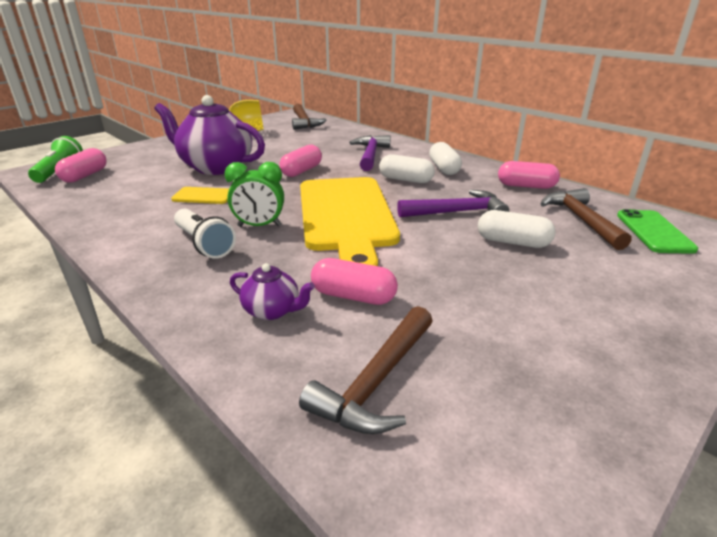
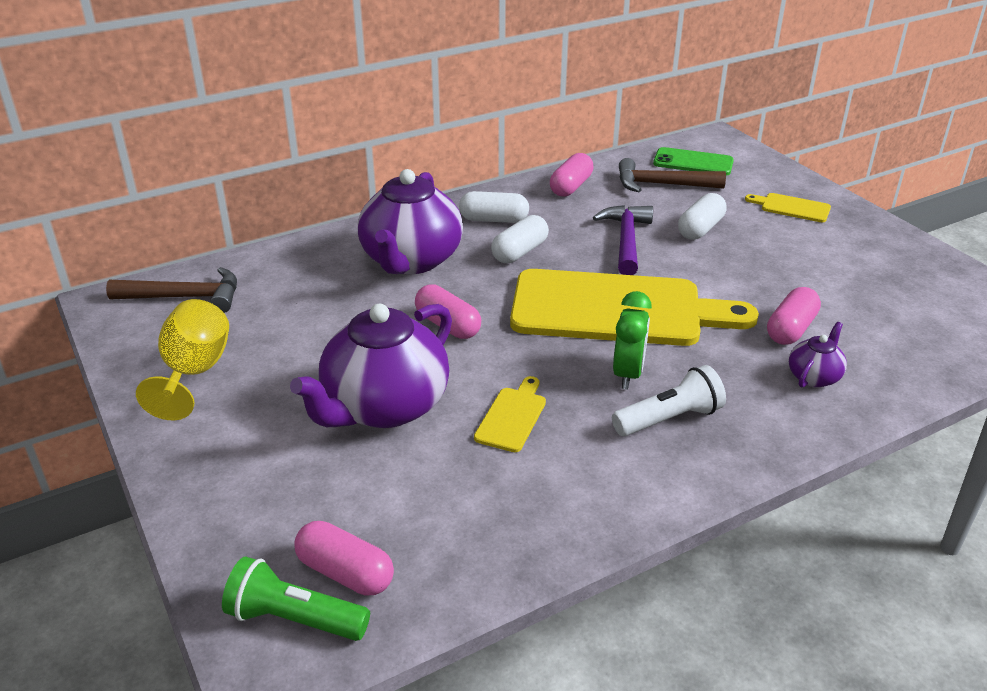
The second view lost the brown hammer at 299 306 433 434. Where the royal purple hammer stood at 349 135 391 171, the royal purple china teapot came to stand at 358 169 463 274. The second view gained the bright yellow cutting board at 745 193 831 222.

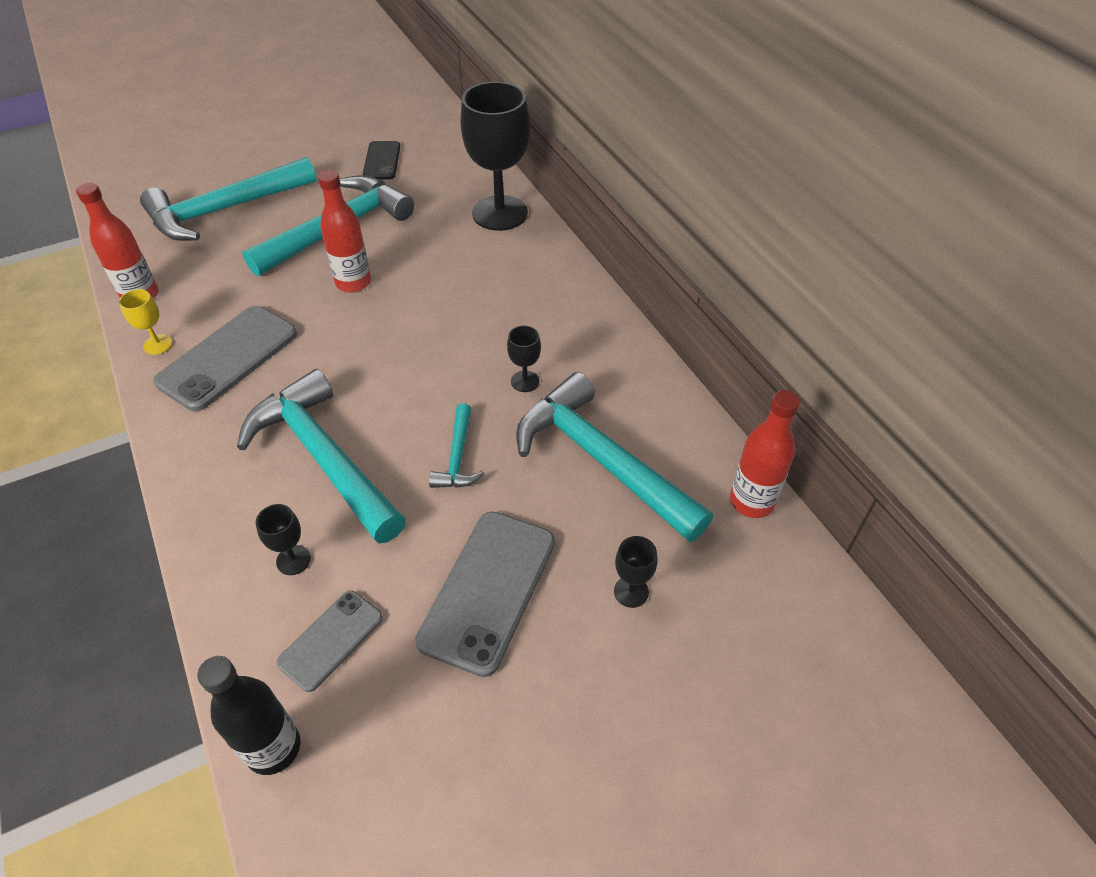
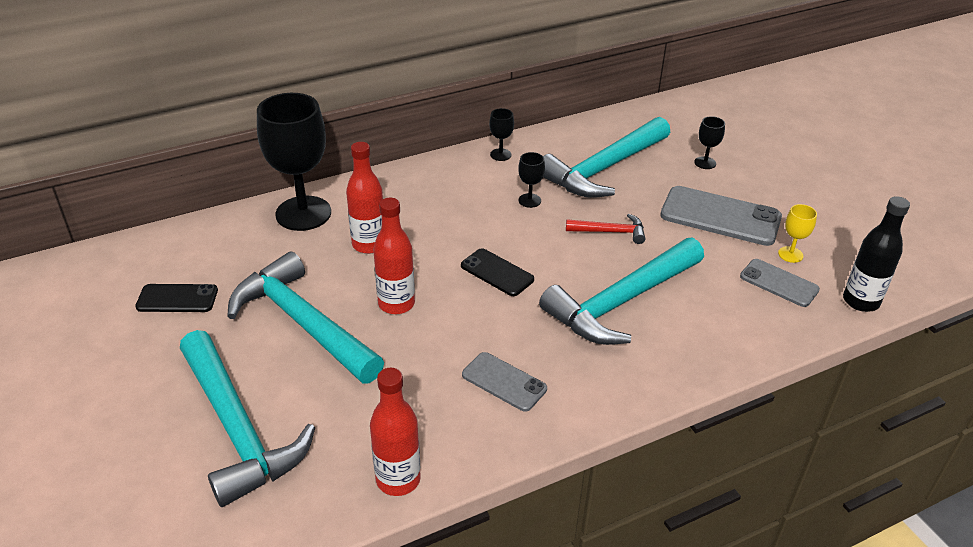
The bright yellow goblet ended up elsewhere, having gone from 119 289 172 355 to 778 204 817 263. The size of the gray mobile phone at 153 306 297 411 changed by a factor of 0.59. The ebony goblet ended up elsewhere, having gone from 256 504 311 575 to 489 108 514 161. What was the teal hammer at 429 403 485 488 turned into the red hammer at 566 214 645 244. The red flask ended up elsewhere, having gone from 730 390 800 518 to 346 142 383 254. The second view gained the ebony mobile phone at 461 248 534 296.

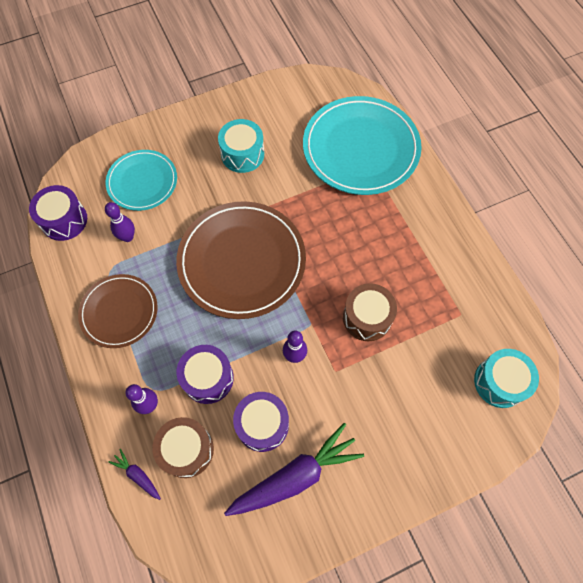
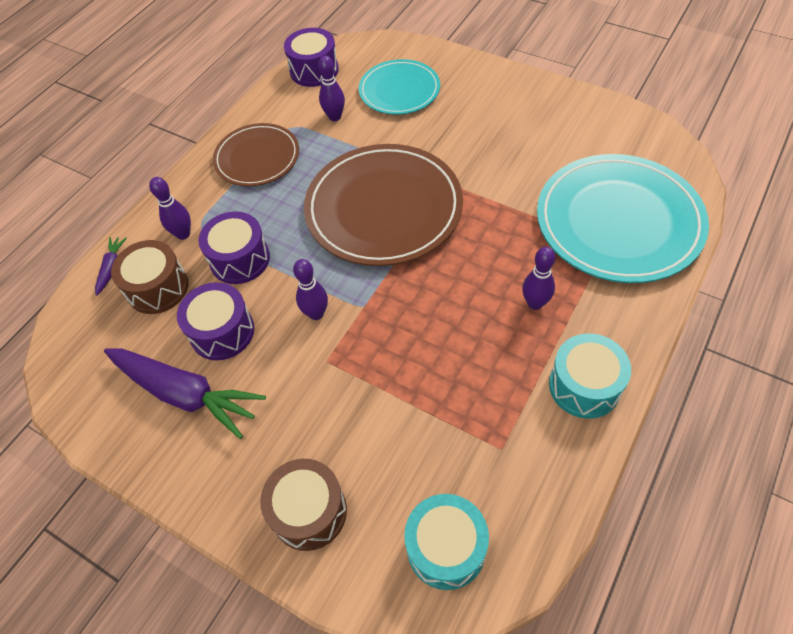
The teal toy drum ended up elsewhere, having gone from 218 119 264 173 to 549 333 631 419. The brown toy drum ended up elsewhere, having gone from 343 283 397 341 to 260 459 347 551. The second view gained the royal purple skittle at 522 247 555 310.

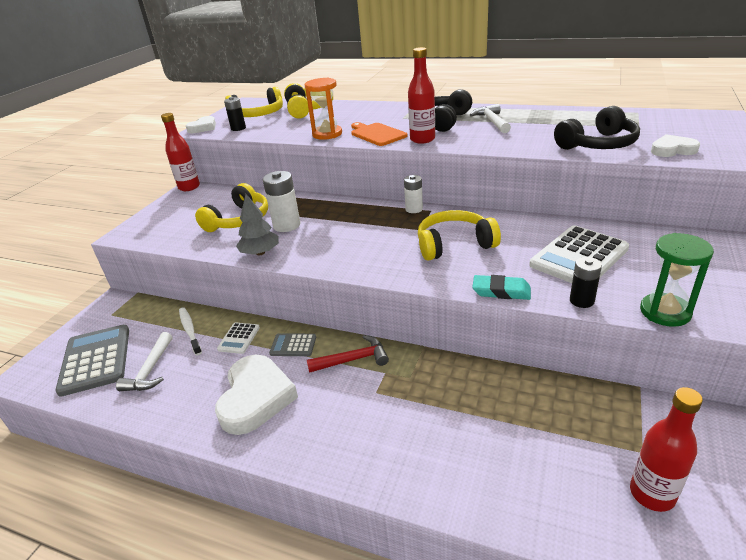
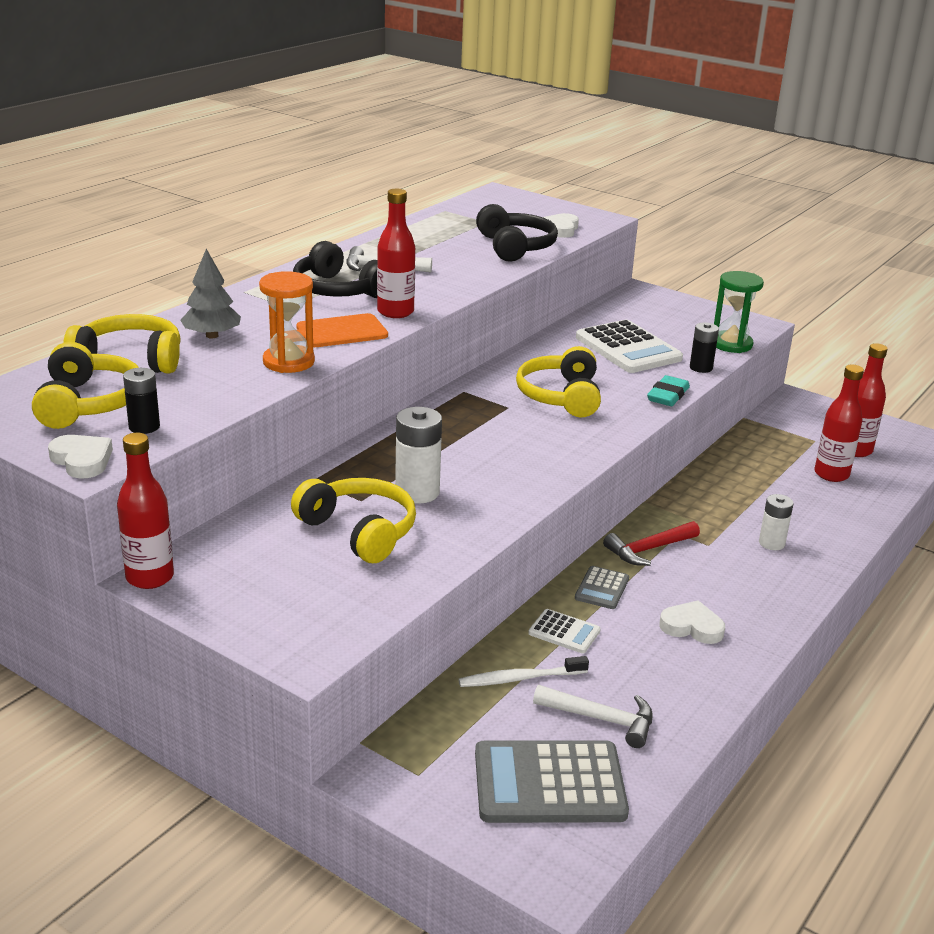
The size of the pure white heart at 215 355 298 435 changed by a factor of 0.55. The gray tree ended up elsewhere, having gone from 236 194 279 255 to 180 249 241 338. The red hammer at 307 335 389 373 ended up facing another way, 120 degrees counterclockwise from before. The pure white power cell ended up elsewhere, having gone from 404 175 423 213 to 759 494 794 550. The second view gained the red flask at 814 365 864 482.

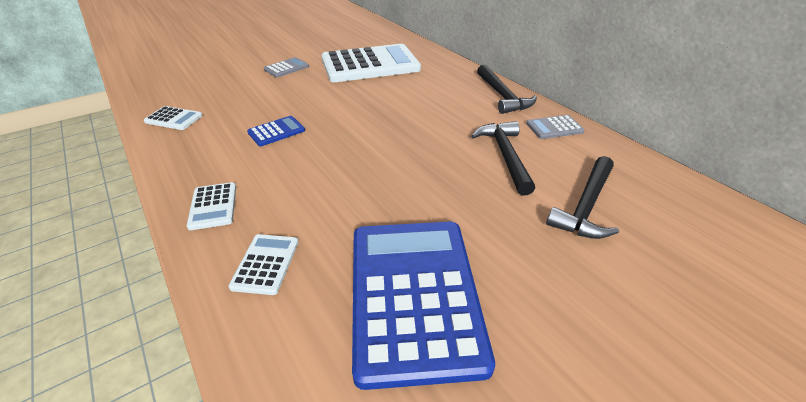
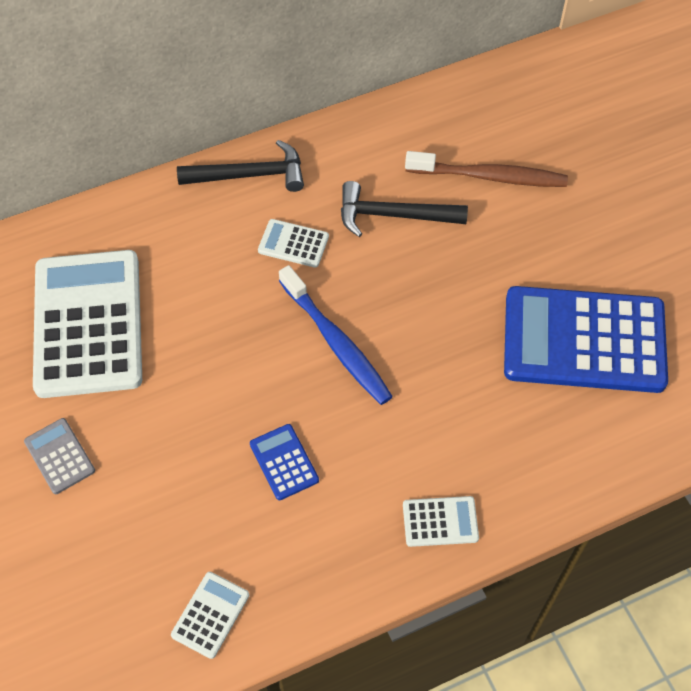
The pure white adding machine ended up elsewhere, having gone from 229 234 299 295 to 258 219 329 268. The second view lost the gray adding machine at 526 115 585 139. Where the ebony hammer stood at 546 156 619 239, the brown tooth brush came to stand at 405 151 568 187. The second view gained the royal blue tooth brush at 279 265 393 405.

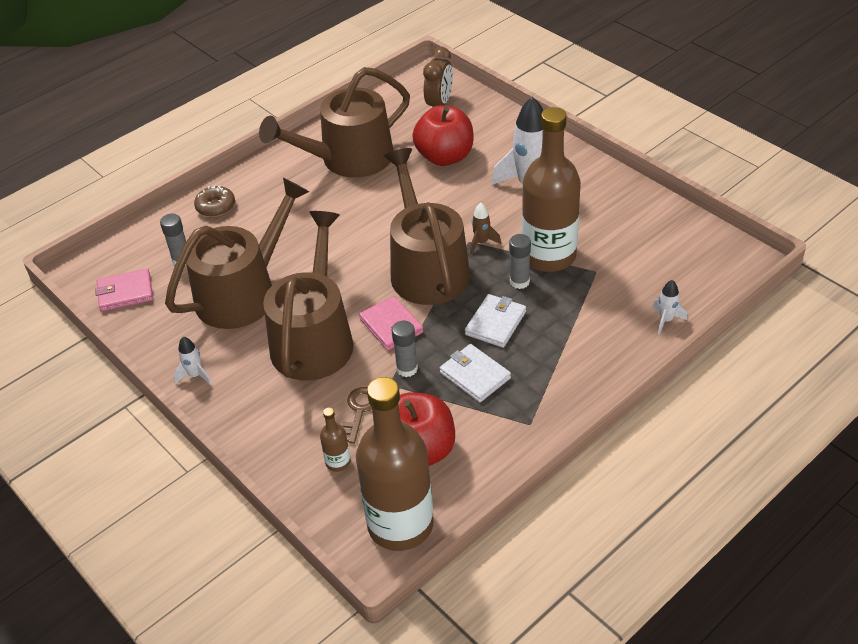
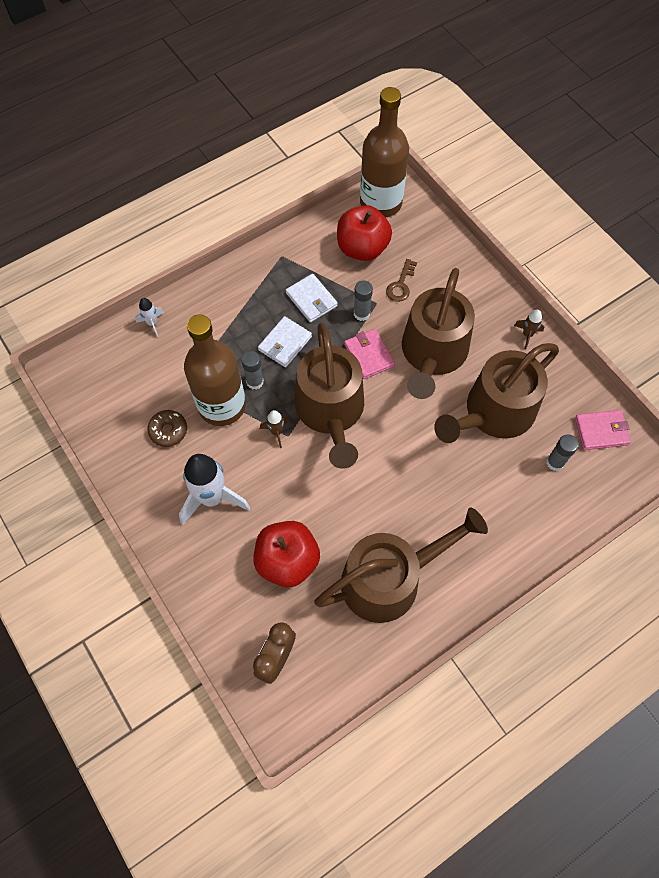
What was the pure white spaceship at 174 337 212 385 turned into the brown spaceship at 514 310 544 349. The brown glazed donut ended up elsewhere, having gone from 194 185 235 217 to 147 410 187 447. The second view lost the brown flask at 320 407 351 472.

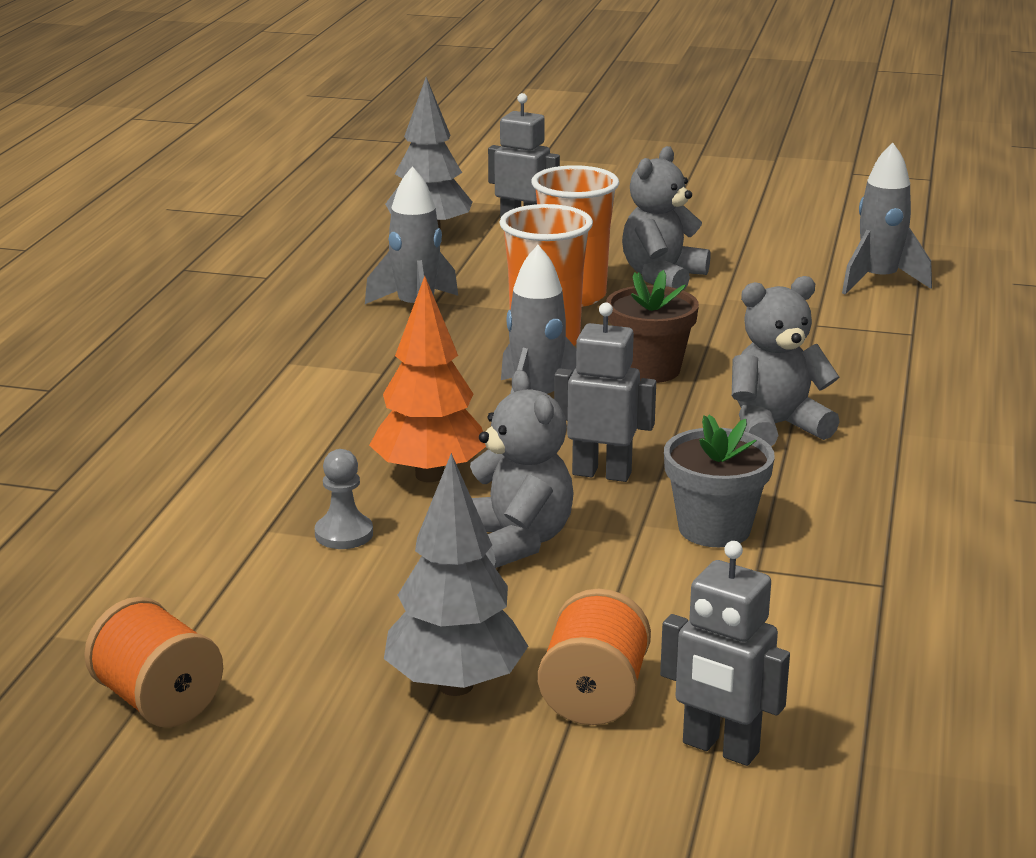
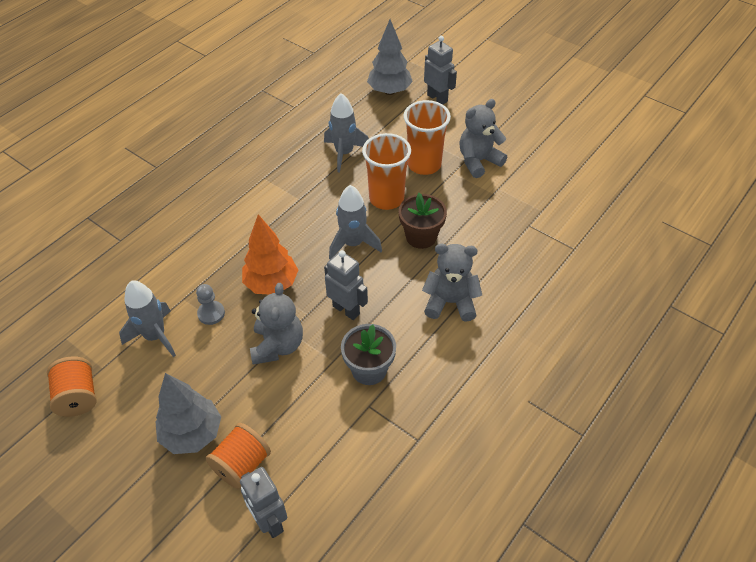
The gray spaceship ended up elsewhere, having gone from 842 142 932 295 to 119 281 176 357.

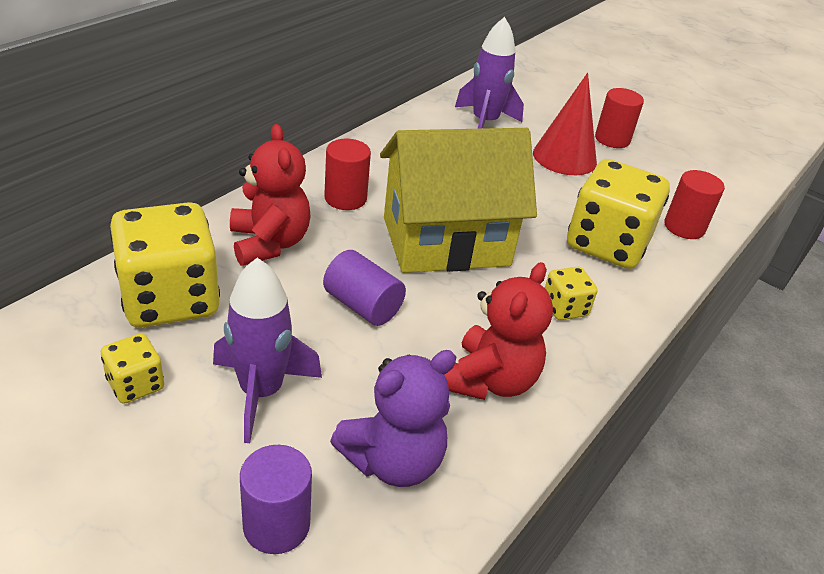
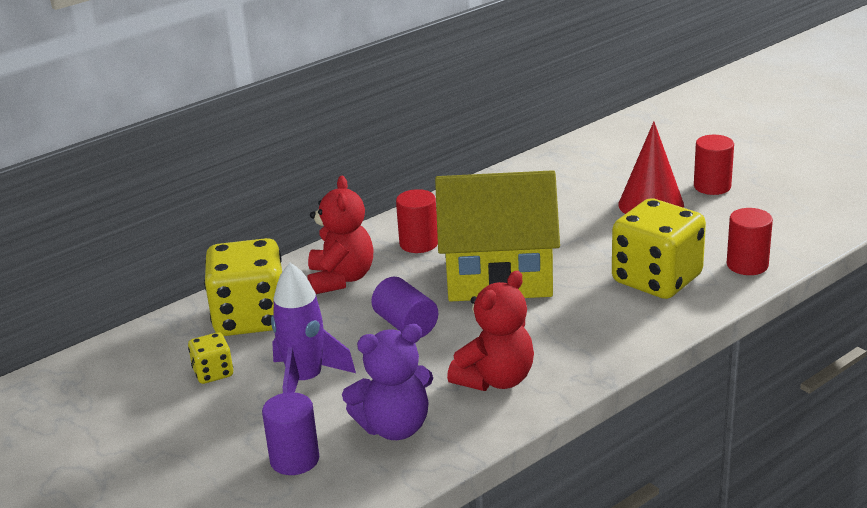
The second view lost the royal purple spaceship at 455 17 524 129. The second view lost the bright yellow die at 545 267 598 320.

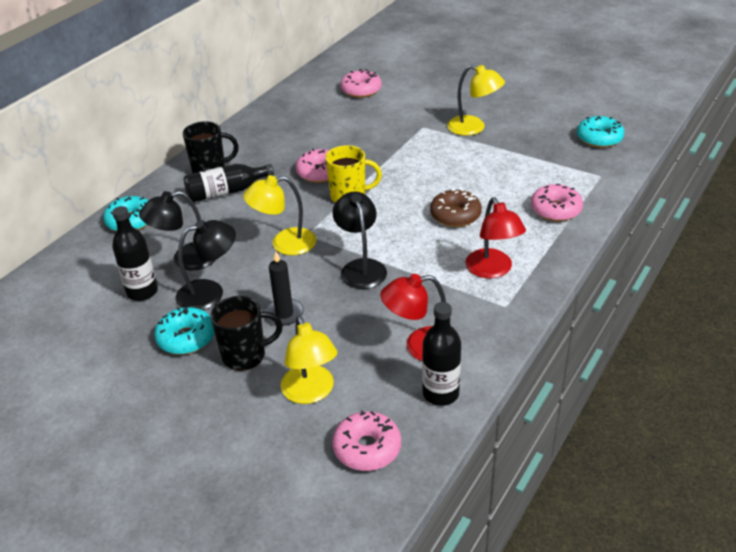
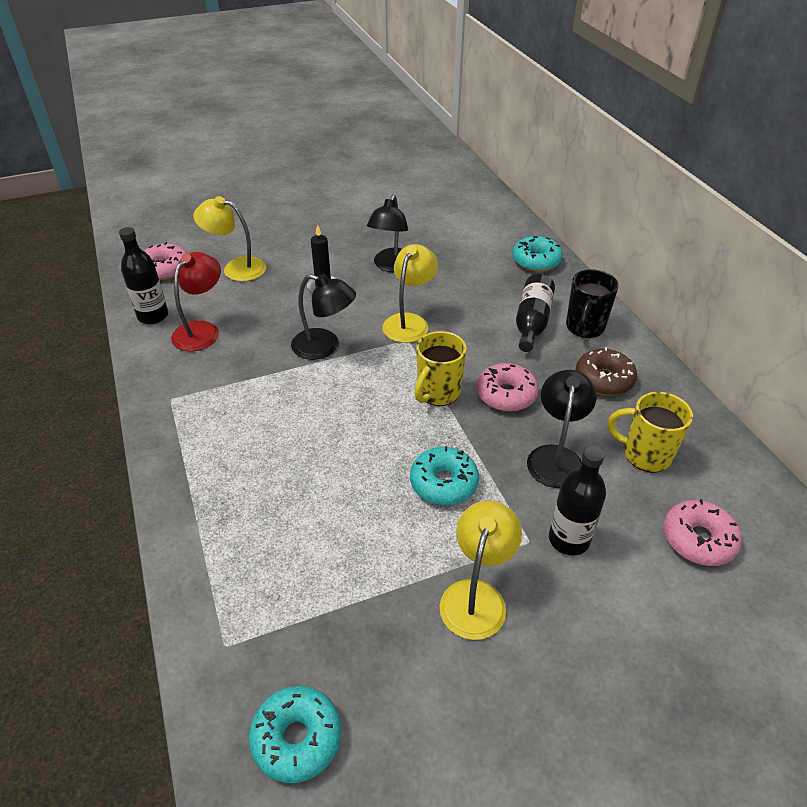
The ebony flask ended up elsewhere, having gone from 112 206 158 301 to 549 446 606 556. The ebony desk lamp ended up elsewhere, having gone from 139 191 216 270 to 527 370 596 488. The teal glazed donut ended up elsewhere, having gone from 154 306 215 354 to 410 446 479 505. The second view lost the ebony coffee mug at 210 296 283 371. The brown glazed donut ended up elsewhere, having gone from 430 188 482 227 to 575 347 637 396. The bright yellow desk lamp at 447 65 505 136 ended up facing another way, 135 degrees clockwise from before. The second view lost the red desk lamp at 466 197 526 278. The second view lost the pink glazed donut at 531 184 583 222. The second view gained the bright yellow coffee mug at 608 392 693 473.

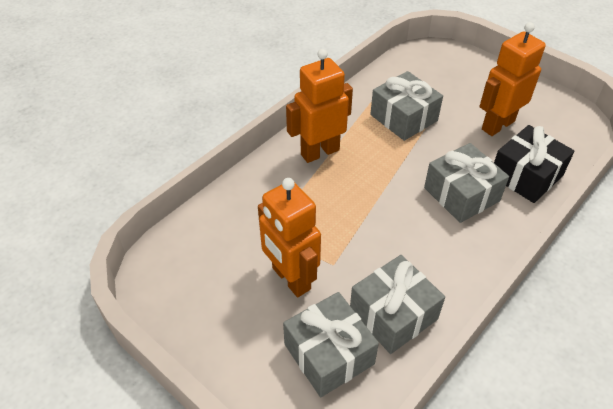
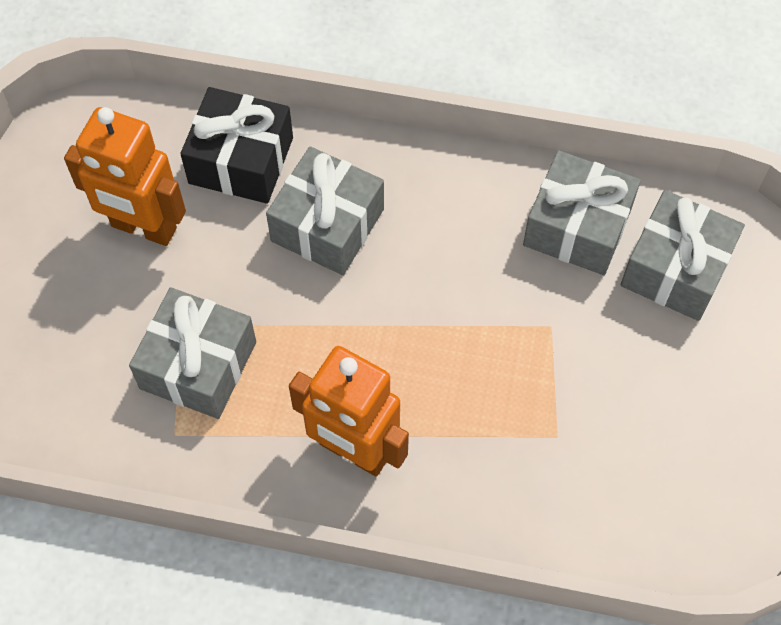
The second view lost the orange toy robot at 258 178 321 297.

